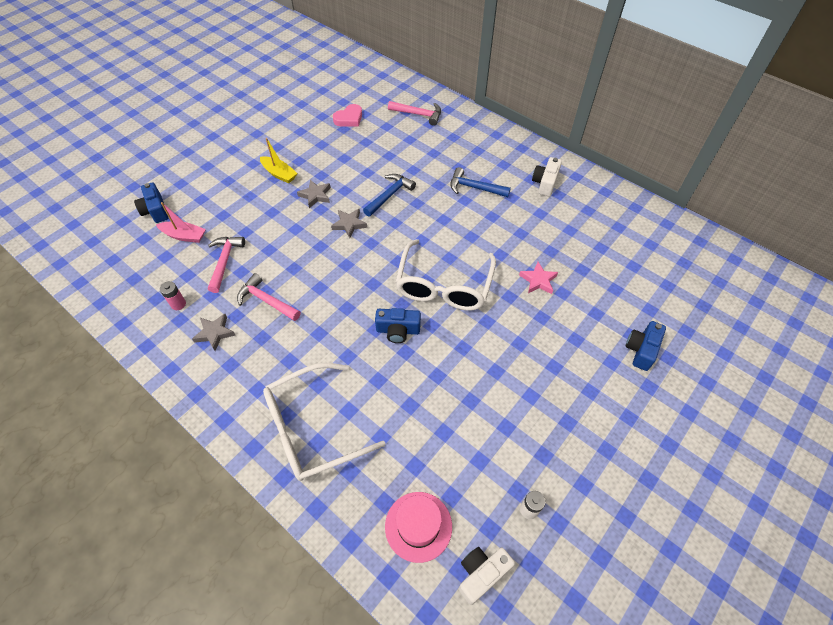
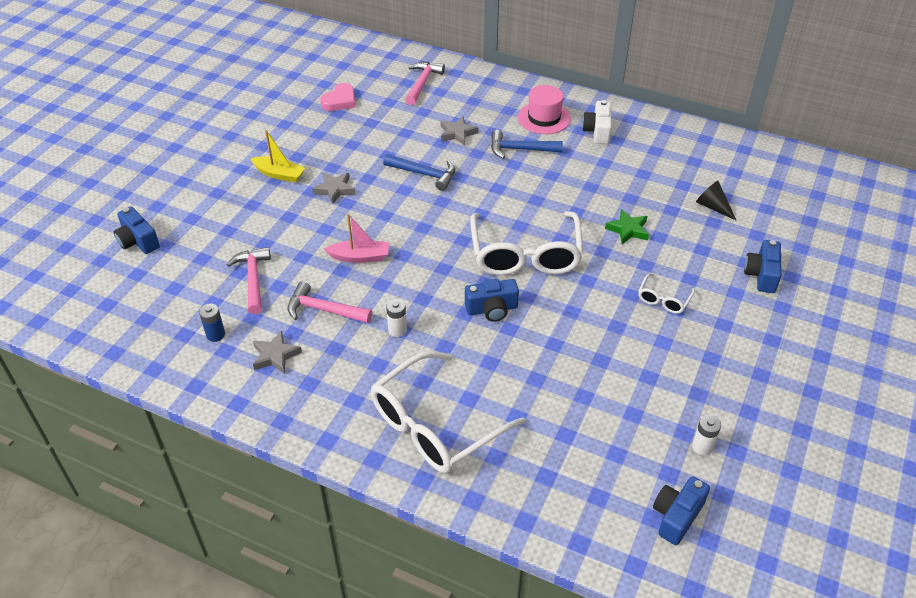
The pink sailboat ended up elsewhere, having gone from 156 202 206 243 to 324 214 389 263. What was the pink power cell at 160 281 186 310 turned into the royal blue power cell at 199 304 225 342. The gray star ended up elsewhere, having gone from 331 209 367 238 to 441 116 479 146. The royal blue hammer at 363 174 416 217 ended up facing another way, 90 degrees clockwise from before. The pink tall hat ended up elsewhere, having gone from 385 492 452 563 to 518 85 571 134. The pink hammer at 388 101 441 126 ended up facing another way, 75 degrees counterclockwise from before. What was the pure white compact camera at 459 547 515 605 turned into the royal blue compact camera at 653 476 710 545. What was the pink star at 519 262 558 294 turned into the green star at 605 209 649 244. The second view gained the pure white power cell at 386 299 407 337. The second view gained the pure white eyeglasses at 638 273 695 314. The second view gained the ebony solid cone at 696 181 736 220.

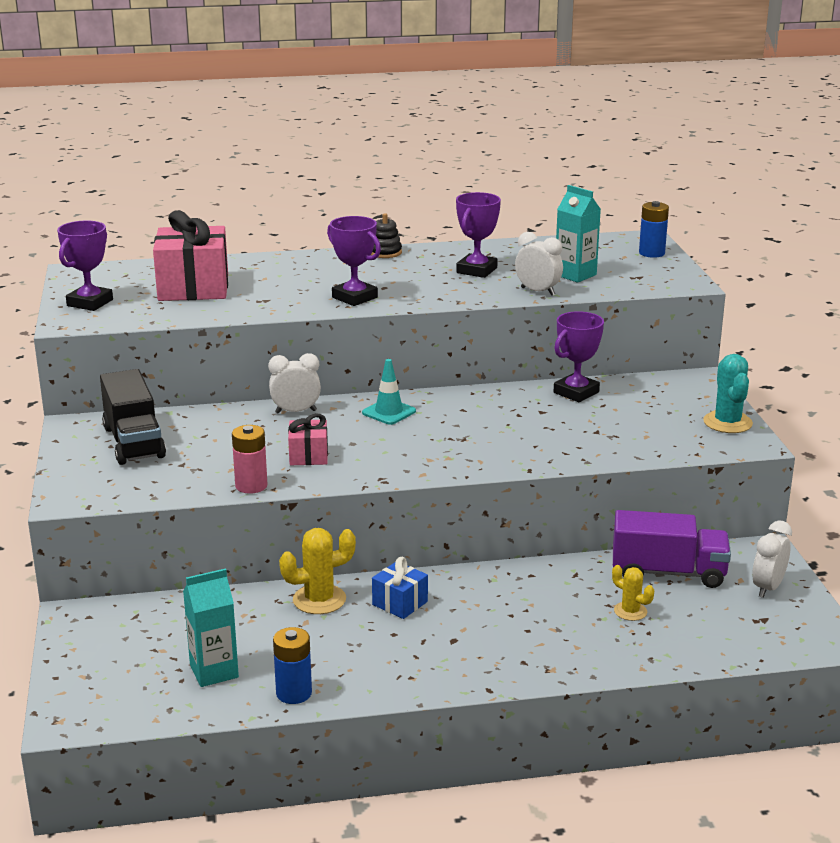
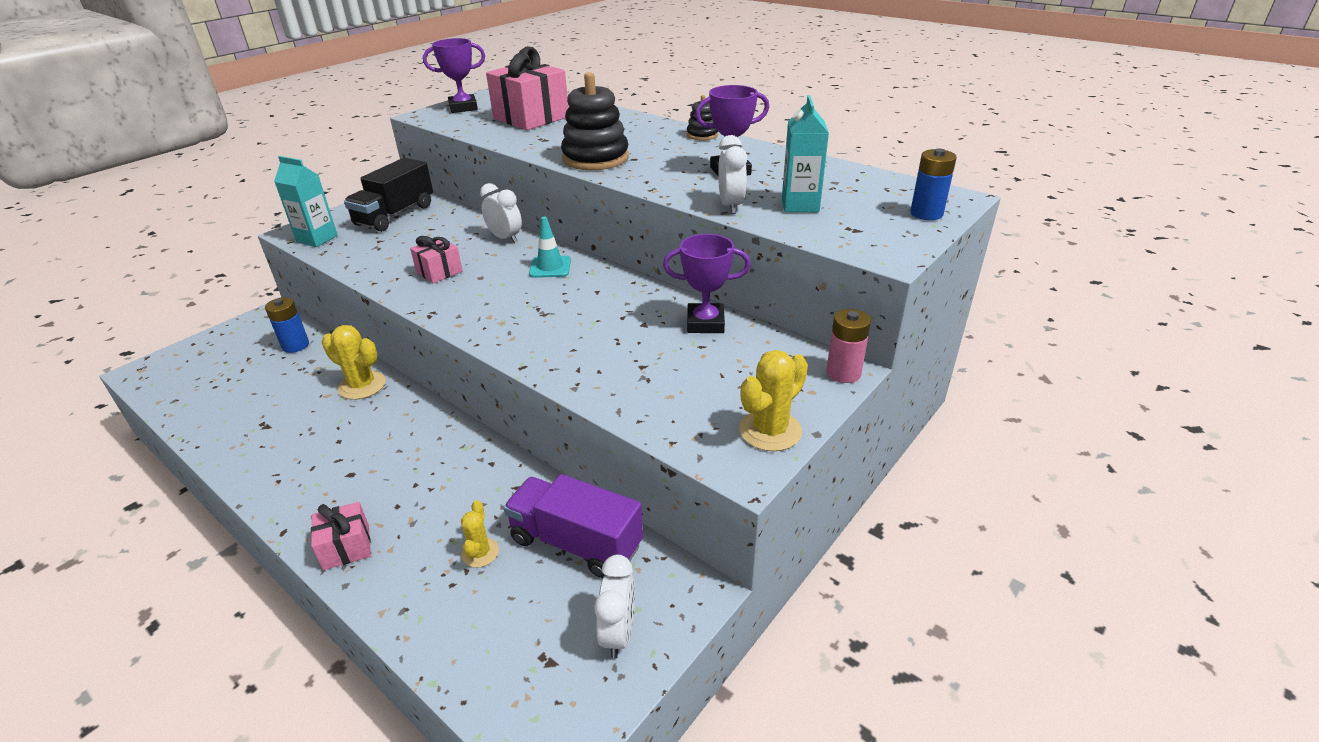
The teal carton ended up elsewhere, having gone from 183 568 239 687 to 274 156 338 247. The pink power cell ended up elsewhere, having gone from 232 425 268 494 to 826 309 871 383. The royal blue power cell ended up elsewhere, having gone from 273 627 312 704 to 265 297 309 353. Where the royal purple prize cup stood at 327 216 381 306, the ebony stacking toy came to stand at 561 72 629 170. The second view lost the royal blue present at 372 557 428 619. The royal purple toy truck at 613 510 731 588 ended up facing another way, 150 degrees clockwise from before. What was the teal cactus at 703 354 753 433 turned into the bright yellow cactus at 739 350 808 451. The pure white clock at 752 521 792 598 ended up facing another way, 105 degrees clockwise from before. The second view gained the pink present at 311 502 371 570.

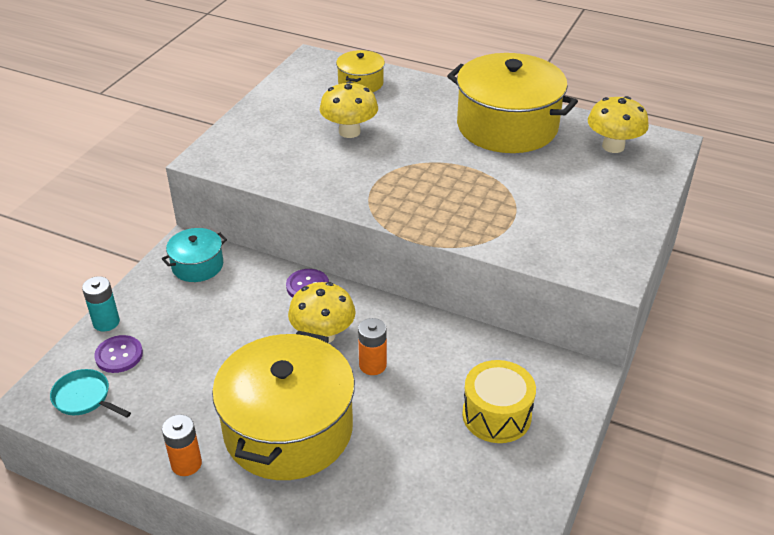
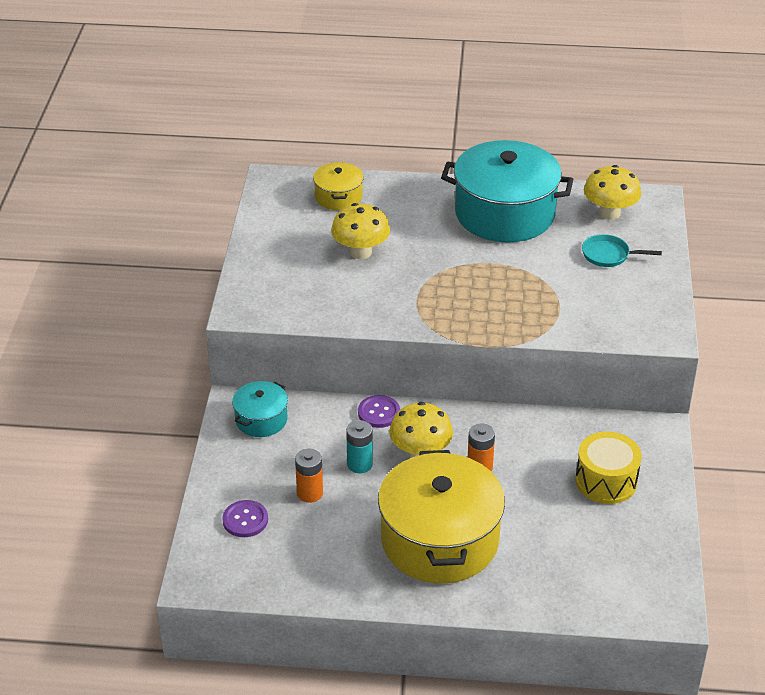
The teal frying pan ended up elsewhere, having gone from 50 369 131 418 to 582 234 662 267. The teal power cell ended up elsewhere, having gone from 82 276 120 332 to 346 420 373 473. The orange power cell ended up elsewhere, having gone from 162 415 202 476 to 295 449 323 503. What was the bright yellow pot at 447 53 578 153 turned into the teal pot at 441 140 573 242.

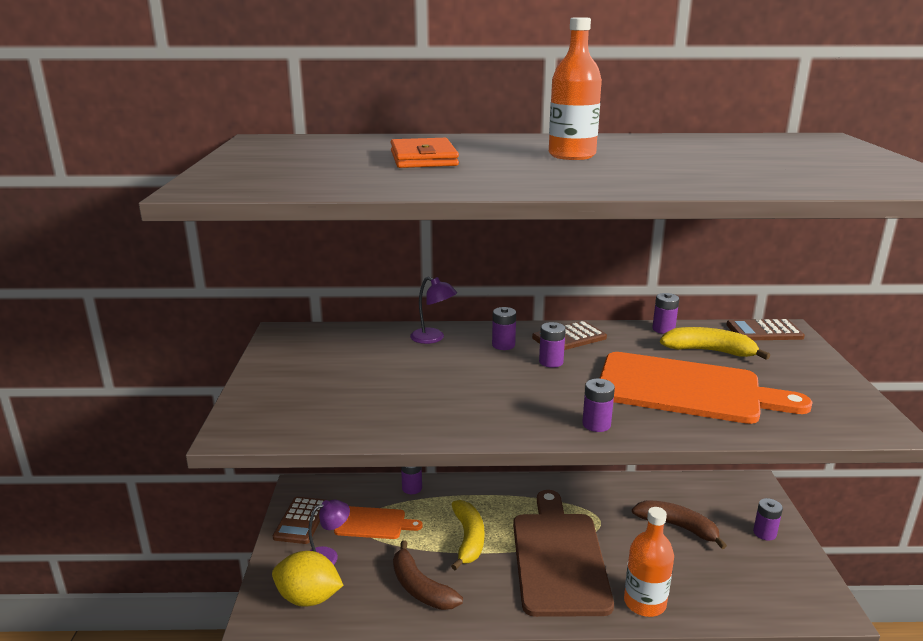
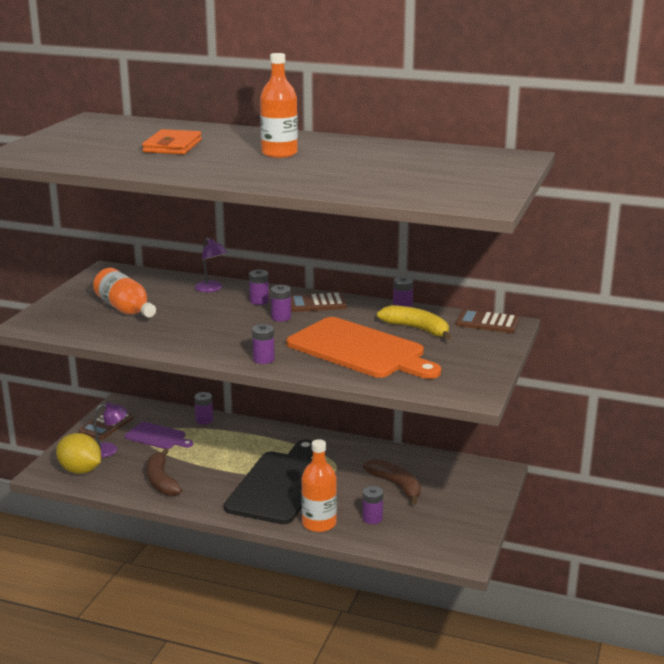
What was the orange cutting board at 334 506 423 539 turned into the royal purple cutting board at 125 422 193 449. The second view lost the bright yellow banana at 451 500 484 571. What was the brown cutting board at 513 490 614 617 turned into the ebony cutting board at 224 439 313 524. The royal purple power cell ended up elsewhere, having gone from 753 498 783 541 to 362 486 383 524. The second view gained the orange flask at 93 268 156 318.

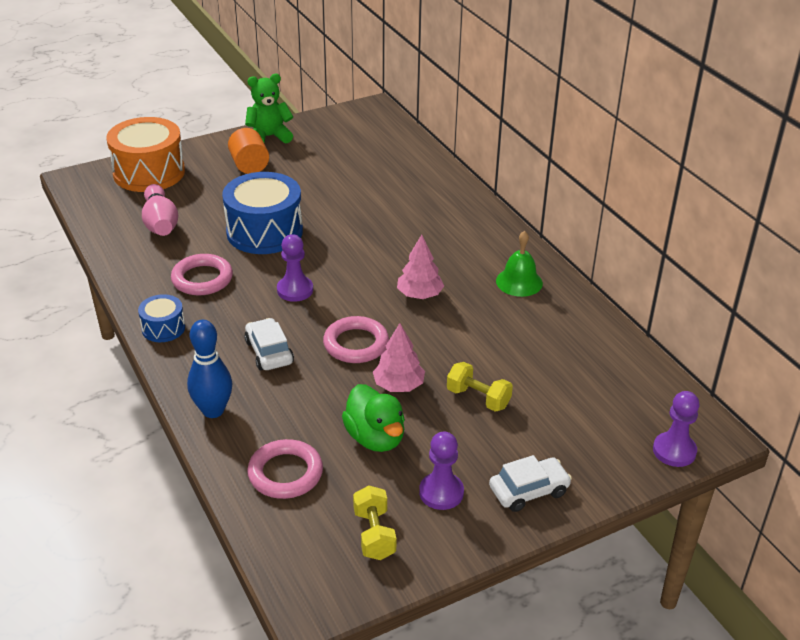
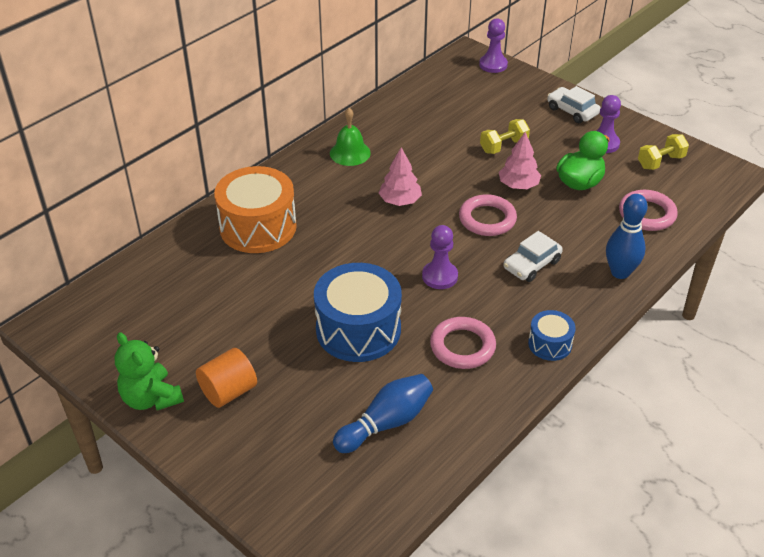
The orange toy drum ended up elsewhere, having gone from 107 117 185 192 to 214 166 297 253. What was the pink skittle at 142 184 178 236 turned into the royal blue skittle at 333 374 433 453. The bright yellow hand weight at 447 362 513 412 ended up facing another way, 45 degrees clockwise from before.

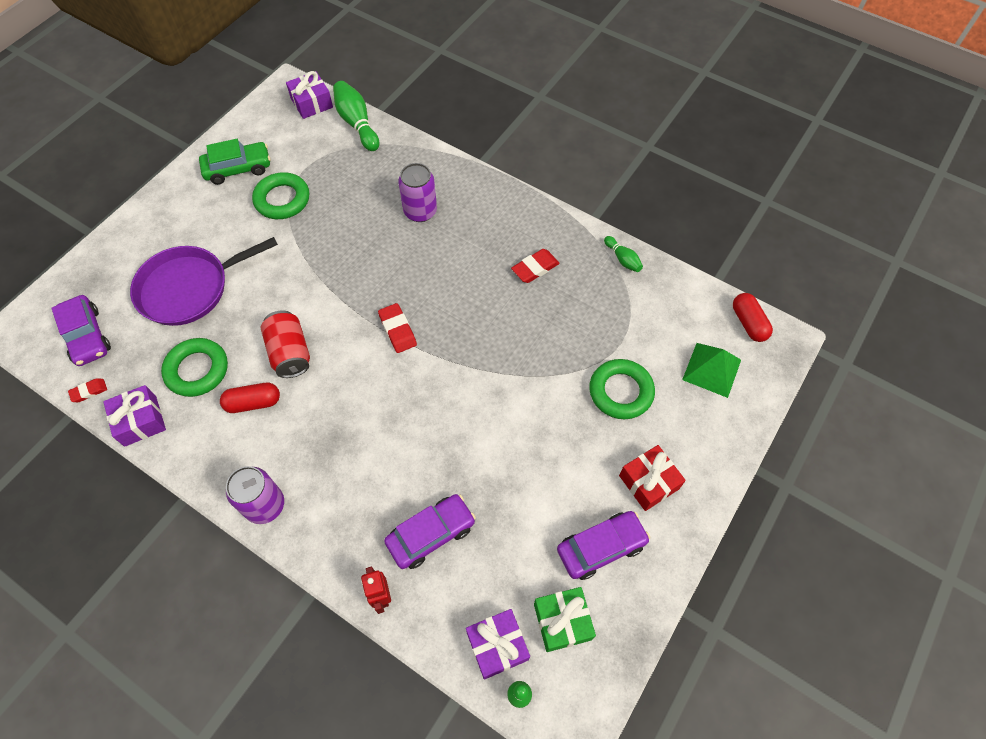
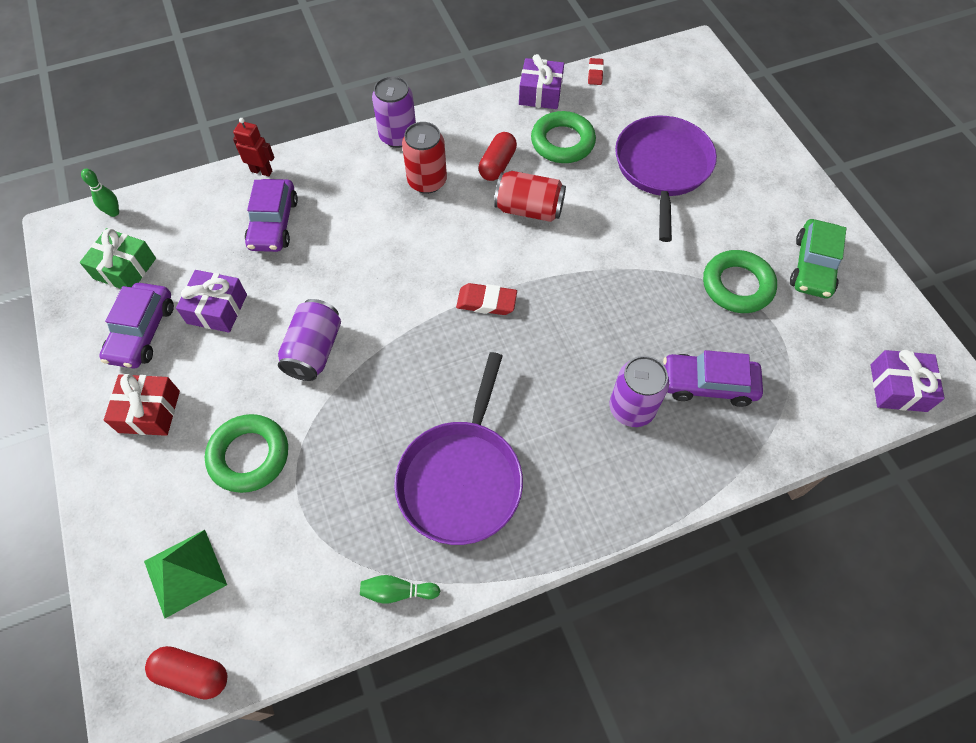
The royal purple car ended up elsewhere, having gone from 51 295 111 366 to 663 350 763 407. The second view lost the green skittle at 333 81 379 151. The royal purple present ended up elsewhere, having gone from 466 609 530 679 to 176 270 247 333. Where the red gum eraser stood at 511 249 560 283, the royal purple frying pan came to stand at 394 352 523 545. The second view gained the royal purple soda can at 278 299 341 381. The second view gained the red soda can at 402 122 447 194.

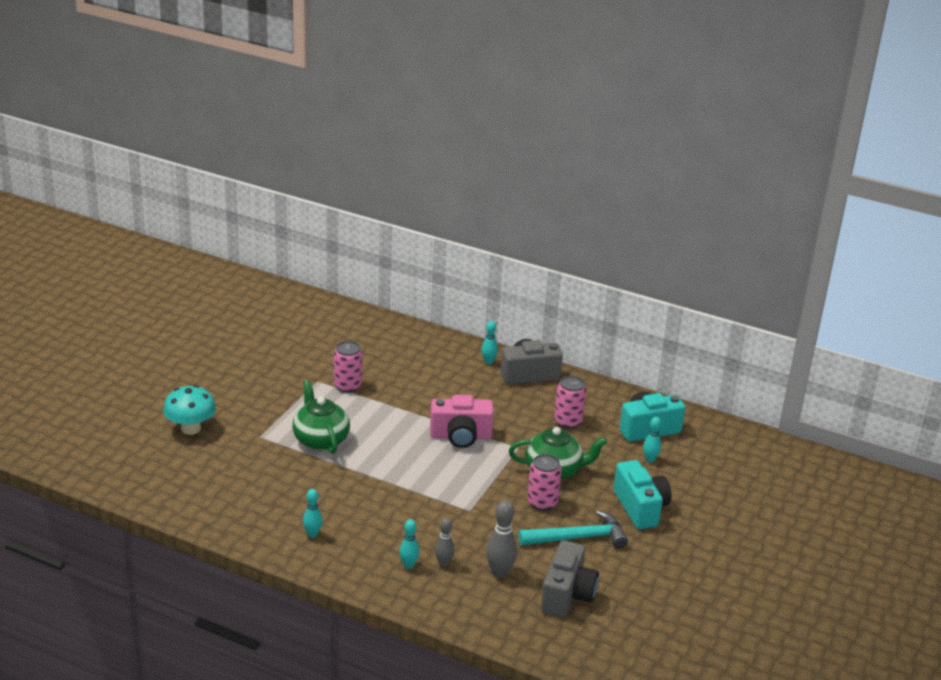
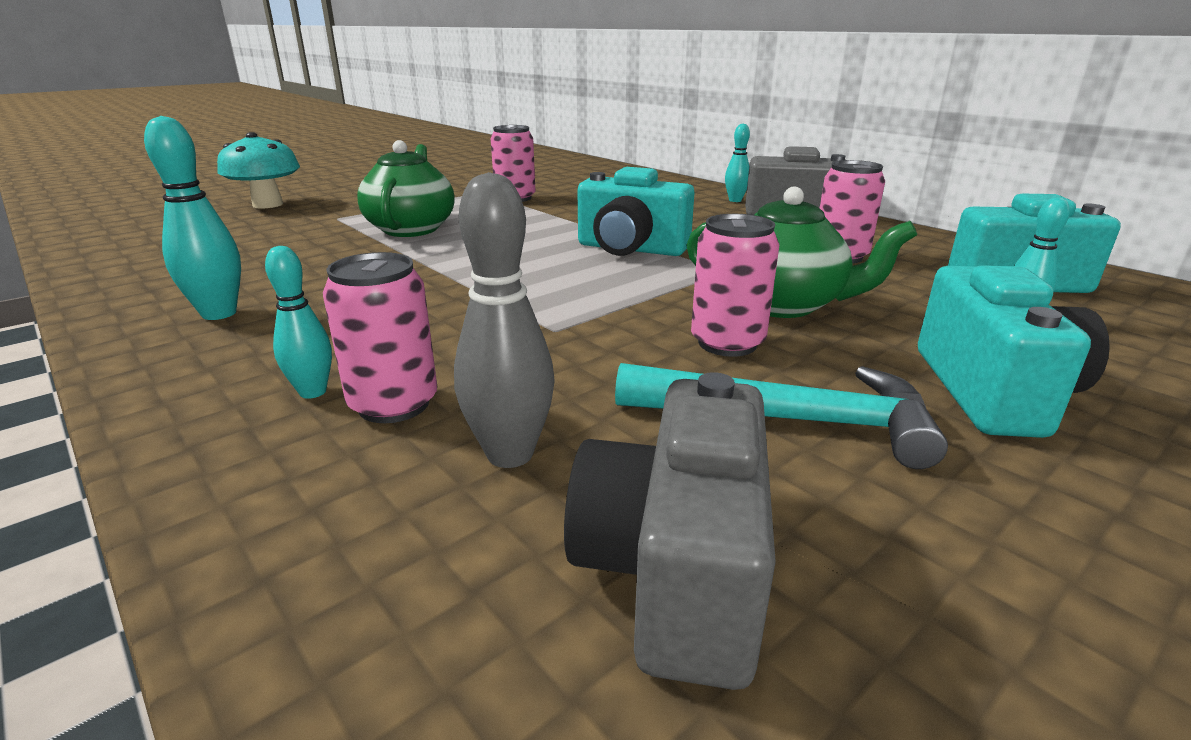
The size of the teal skittle at 303 489 323 538 changed by a factor of 1.56. What was the pink compact camera at 430 395 494 448 turned into the teal compact camera at 577 167 695 256. Where the gray skittle stood at 435 517 455 567, the pink soda can came to stand at 323 252 437 423. The gray compact camera at 541 540 599 617 ended up facing another way, 150 degrees clockwise from before.

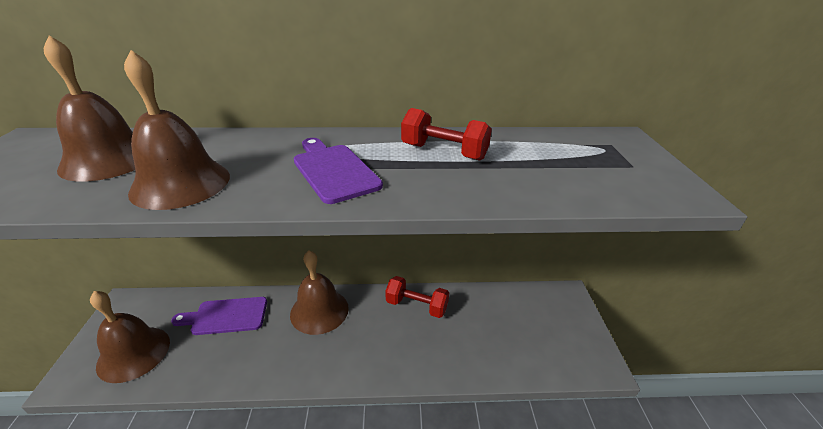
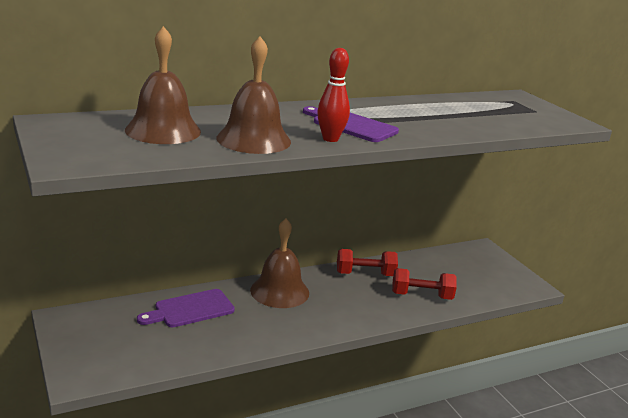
The second view lost the brown hand bell at 90 291 170 383. The red hand weight ended up elsewhere, having gone from 401 108 492 161 to 392 268 457 300. The second view gained the red skittle at 317 48 350 142.

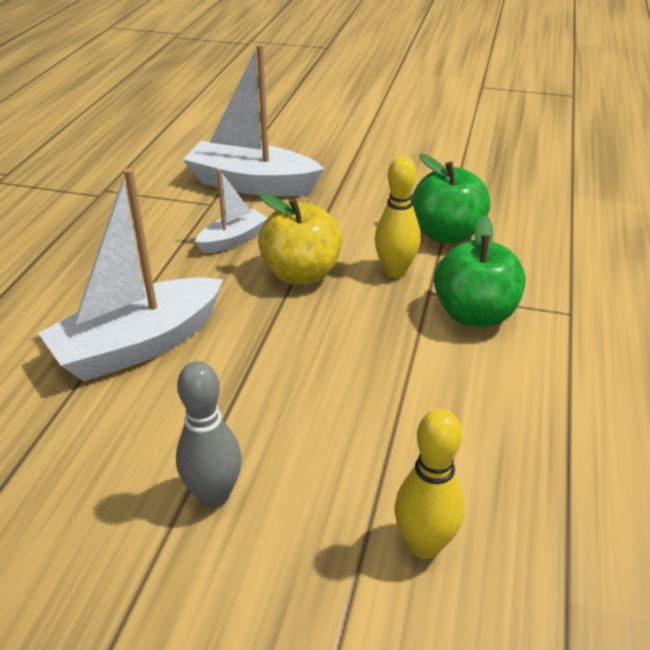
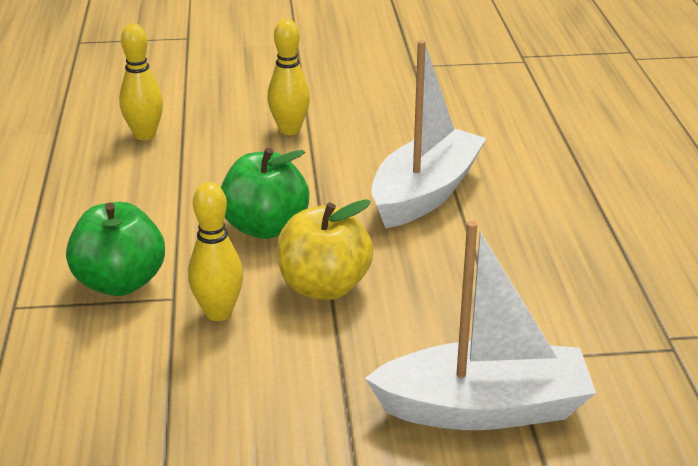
What was the gray skittle at 176 361 242 508 turned into the bright yellow skittle at 267 19 310 135. The second view lost the pure white sailboat at 195 169 268 253. The green toy apple ended up elsewhere, having gone from 412 154 491 244 to 221 148 309 239.

